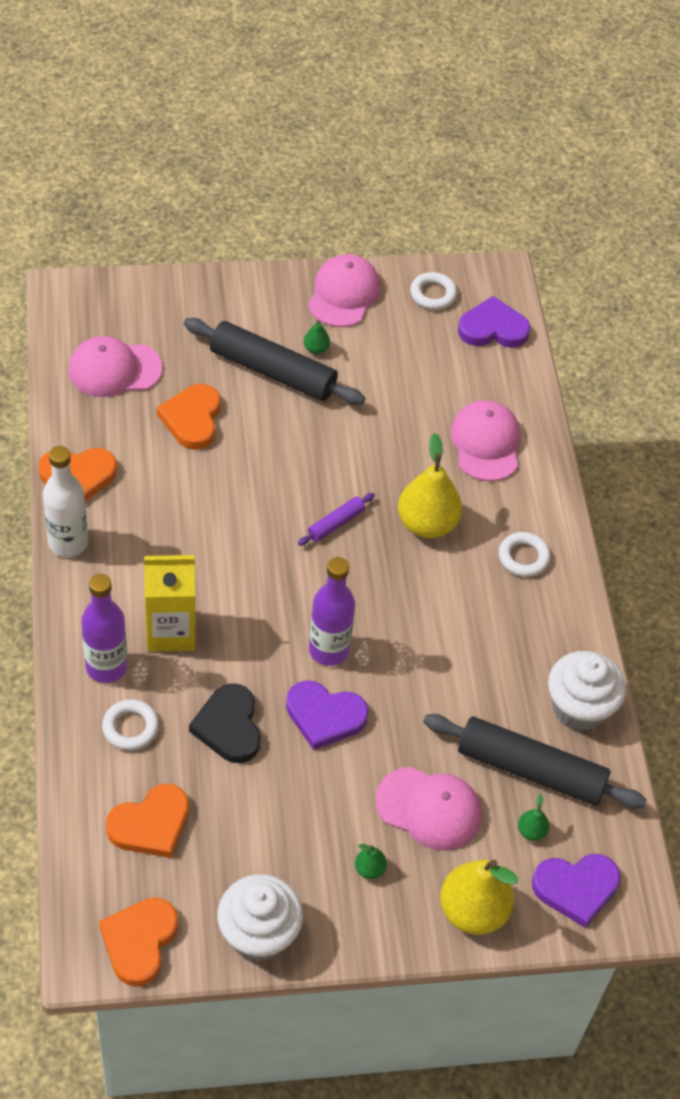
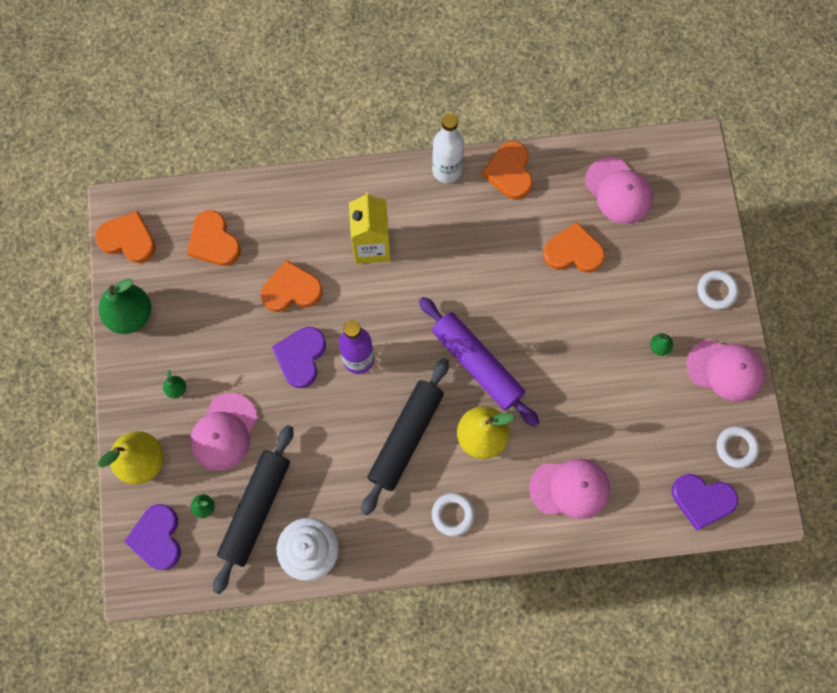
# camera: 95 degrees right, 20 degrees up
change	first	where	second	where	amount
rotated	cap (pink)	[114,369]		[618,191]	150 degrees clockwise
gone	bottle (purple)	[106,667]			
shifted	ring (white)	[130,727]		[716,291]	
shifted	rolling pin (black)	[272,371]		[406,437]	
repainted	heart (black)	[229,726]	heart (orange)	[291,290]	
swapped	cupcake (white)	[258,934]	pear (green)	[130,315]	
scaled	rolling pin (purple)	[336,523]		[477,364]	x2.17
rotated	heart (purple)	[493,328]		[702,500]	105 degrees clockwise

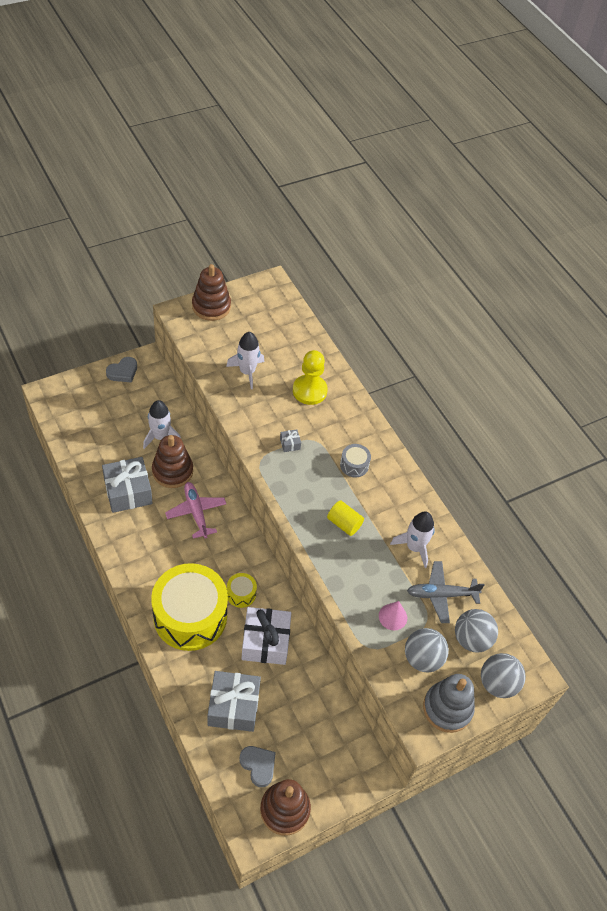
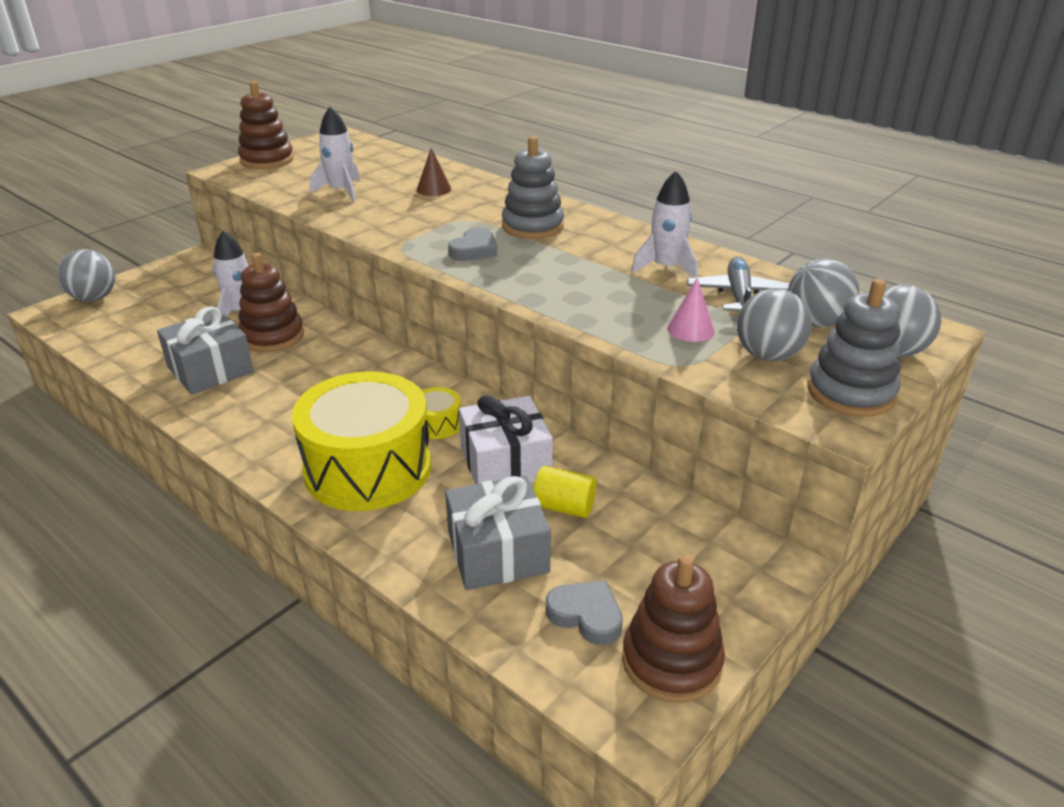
# camera: 15 degrees left, 20 degrees down
change	first	where	second	where	amount
shifted	heart (grey)	[123,372]		[474,250]	
gone	plane (pink)	[196,512]			
gone	gift (grey)	[290,444]			
swapped	pawn (yellow)	[309,391]	cone (brown)	[434,189]	
shifted	cylinder (yellow)	[344,523]		[564,507]	
swapped	drum (grey)	[354,465]	stacking toy (grey)	[532,226]	
rotated	plane (grey)	[441,594]		[738,296]	120 degrees clockwise
new			ball (grey)	[94,298]	

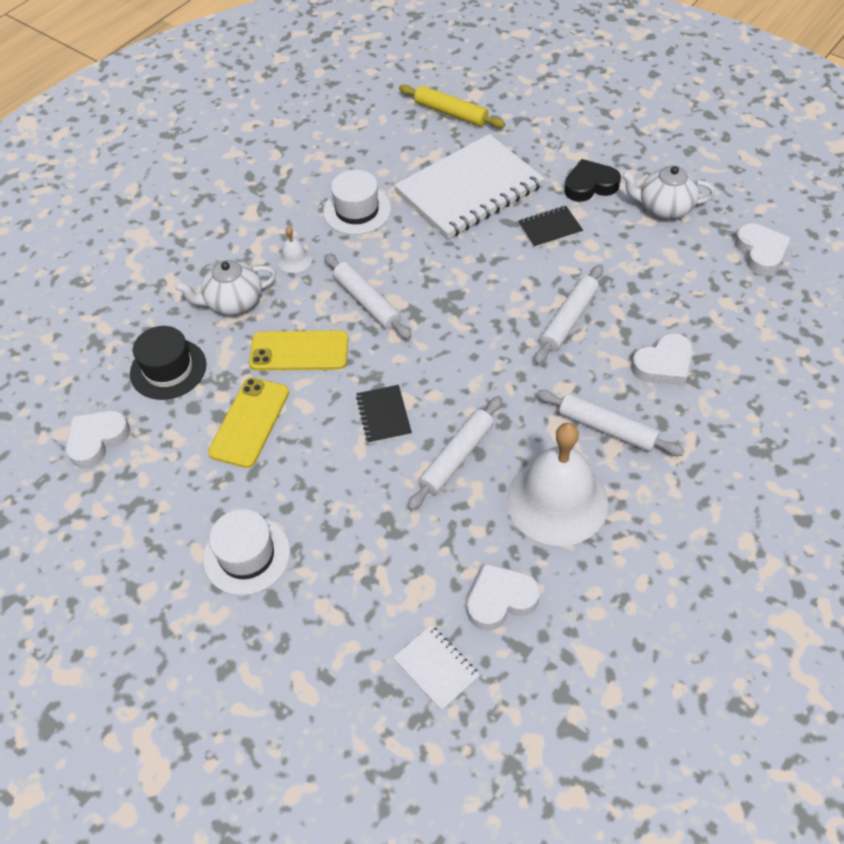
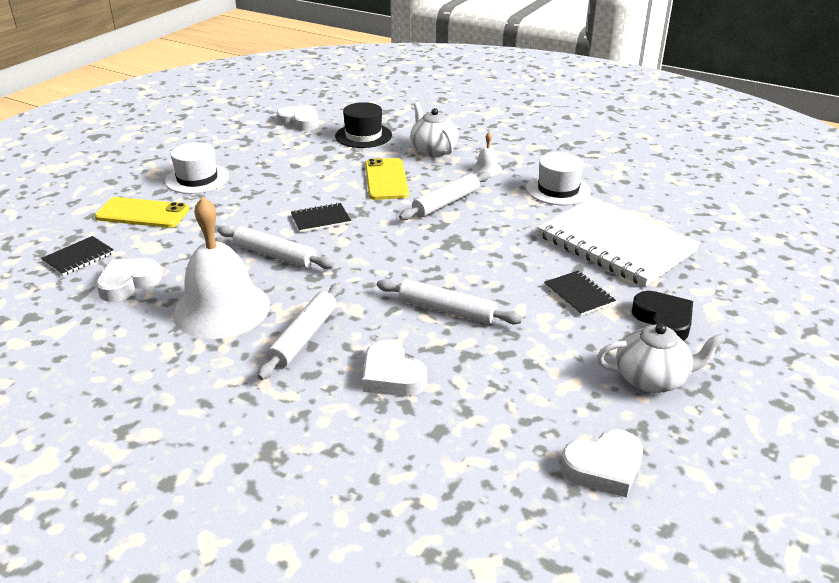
# camera: 80 degrees right, 20 degrees down
change	first	where	second	where	amount
shifted	phone (yellow)	[249,422]		[142,213]	
repainted	notebook (white)	[436,668]	notebook (black)	[79,257]	
gone	rolling pin (yellow)	[451,113]			
rotated	heart (white)	[500,599]		[128,283]	105 degrees counterclockwise
rotated	teapot (white)	[664,208]		[652,379]	90 degrees clockwise

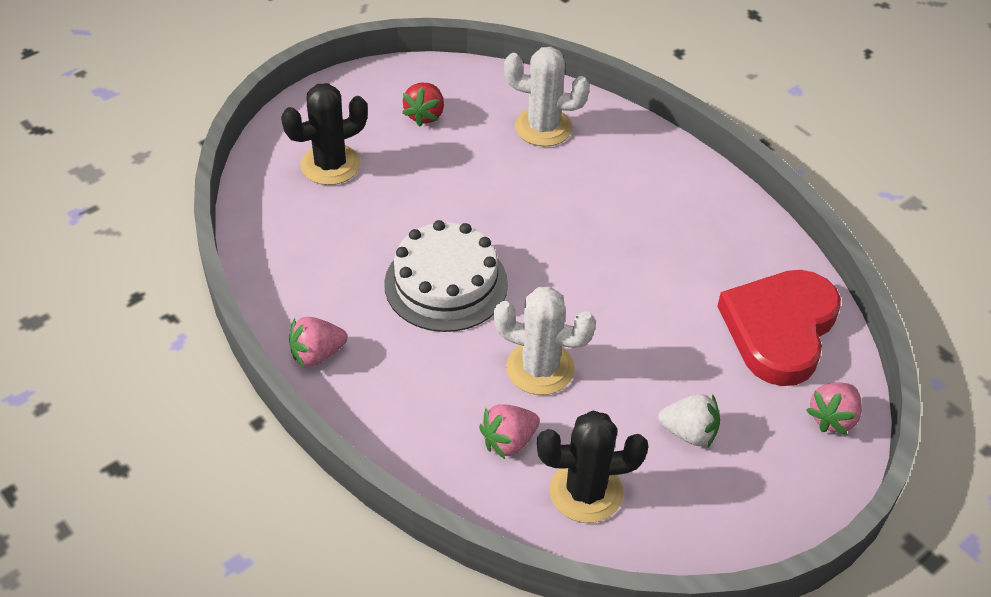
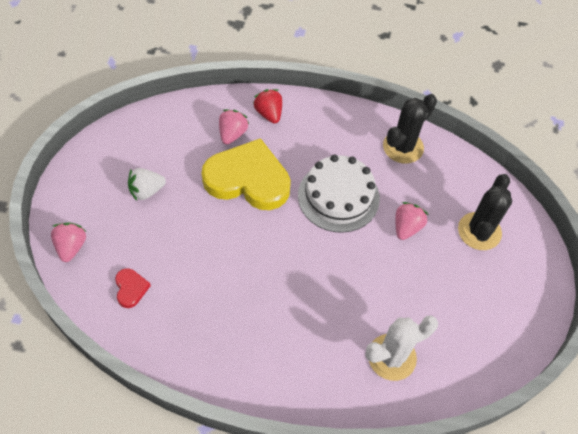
# camera: 140 degrees right, 10 degrees up
change	first	where	second	where	amount
shifted	strawberry (pink)	[317,354]		[406,227]	
shifted	strawberry (red)	[425,115]		[269,114]	
swapped	cactus (white)	[540,368]	heart (yellow)	[248,179]	
shifted	cactus (black)	[586,492]		[403,147]	
scaled	heart (red)	[779,329]		[131,288]	x0.42

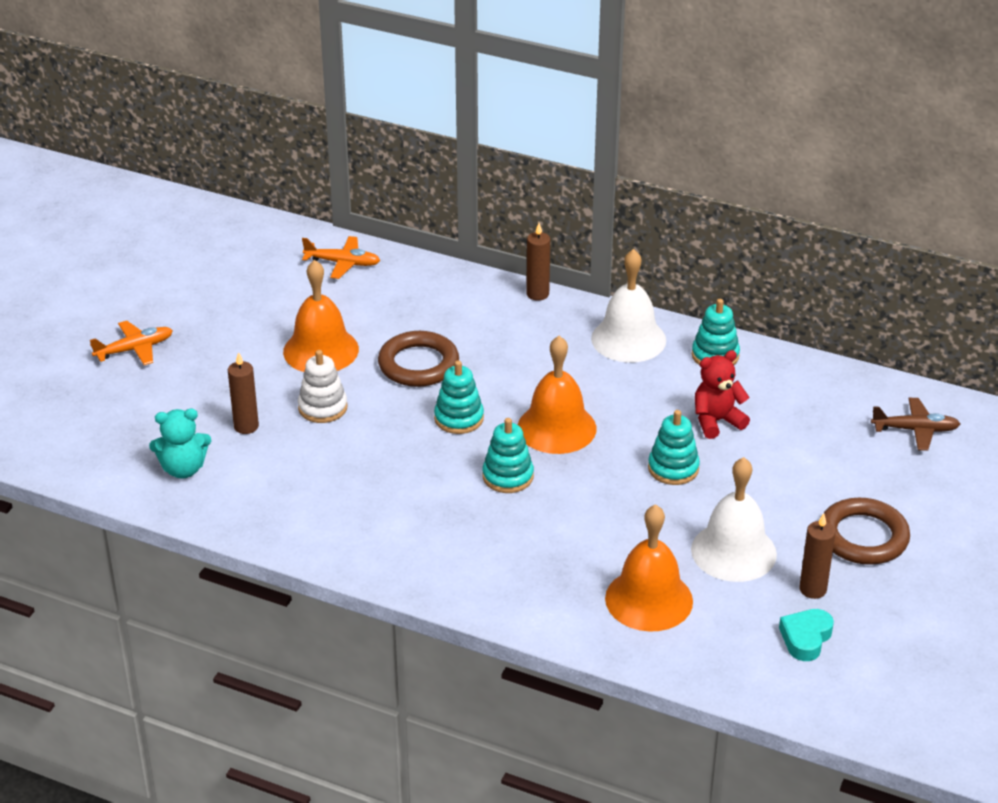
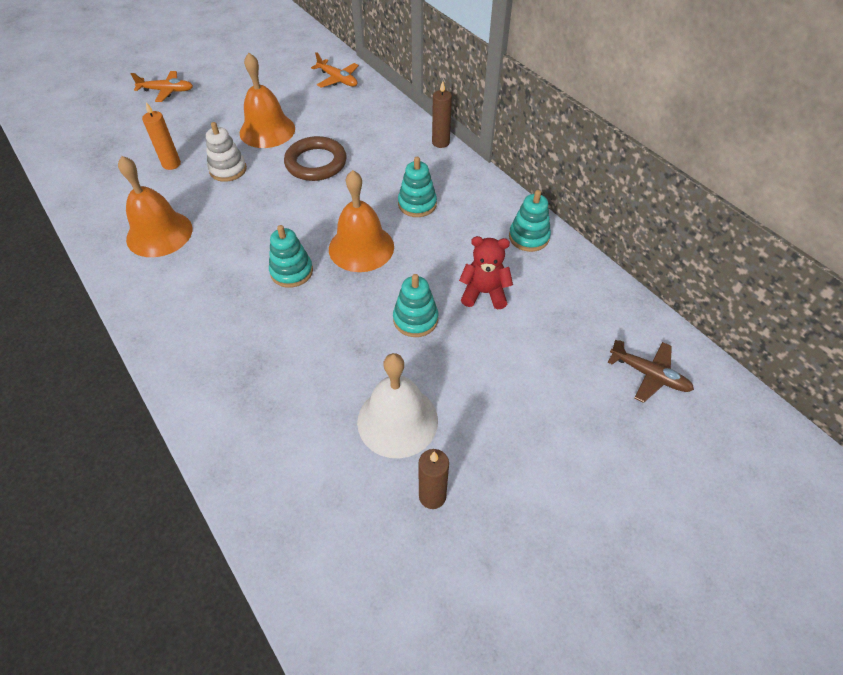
# camera: 30 degrees right, 15 degrees up
change	first	where	second	where	amount
gone	teddy bear (turquoise)	[183,469]			
repainted	candle (brown)	[246,426]	candle (orange)	[171,164]	
shifted	stacking toy (turquoise)	[459,418]		[417,204]	
gone	bell (white)	[628,339]			
shifted	bell (orange)	[649,599]		[159,233]	
gone	heart (turquoise)	[805,638]			
gone	ring (brown)	[863,537]			

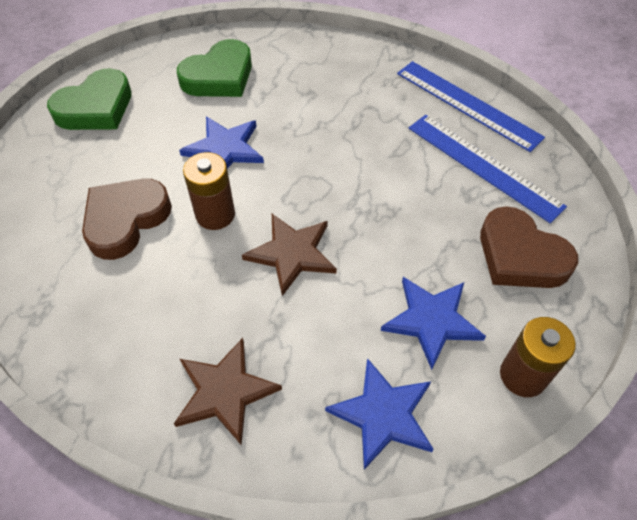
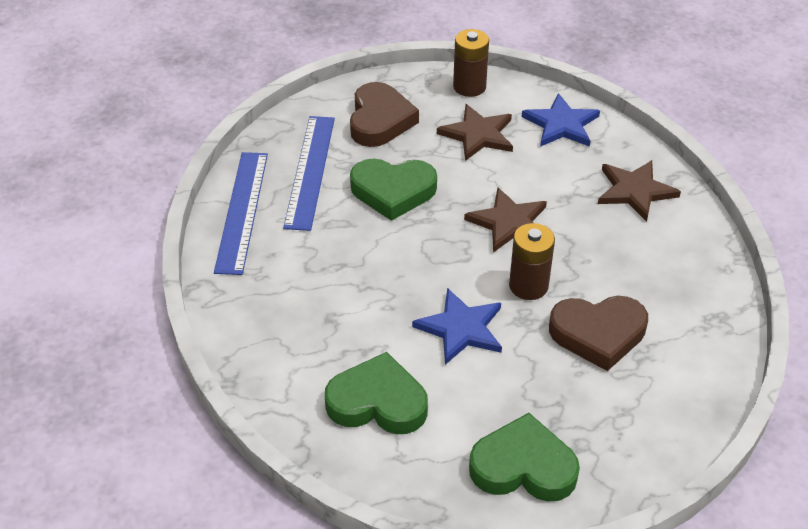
# camera: 130 degrees left, 10 degrees down
change	first	where	second	where	amount
repainted	star (blue)	[431,320]	star (brown)	[478,135]	
new			heart (green)	[393,191]	

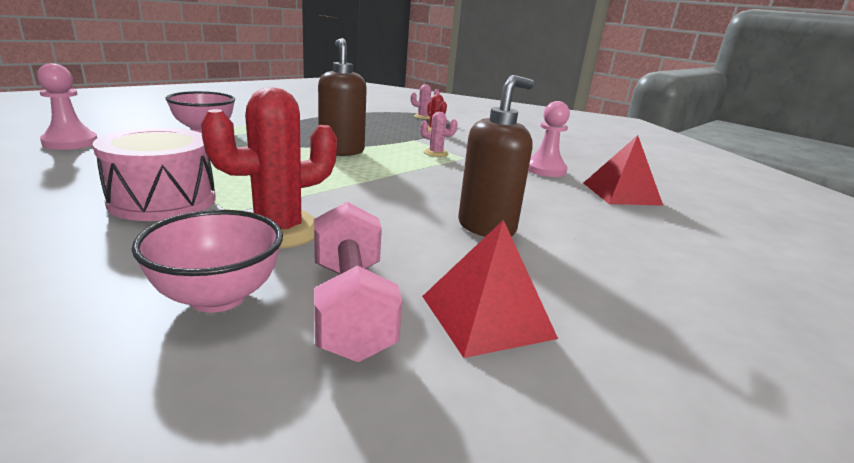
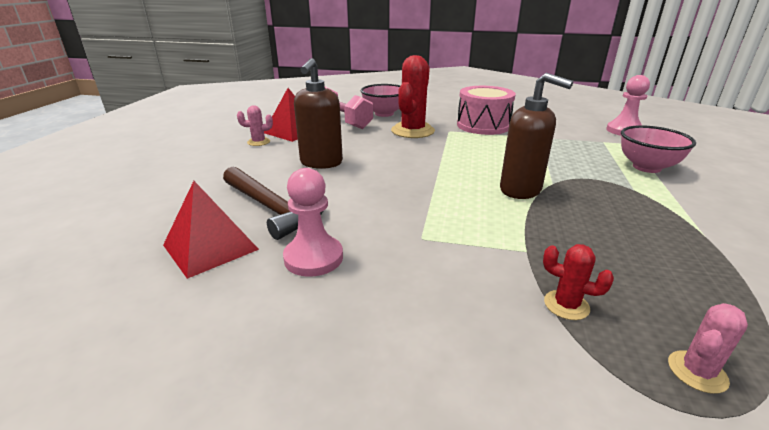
# camera: 150 degrees right, 5 degrees up
change	first	where	second	where	amount
shifted	cactus (pink)	[436,153]		[258,142]	
new			hammer (brown)	[272,209]	

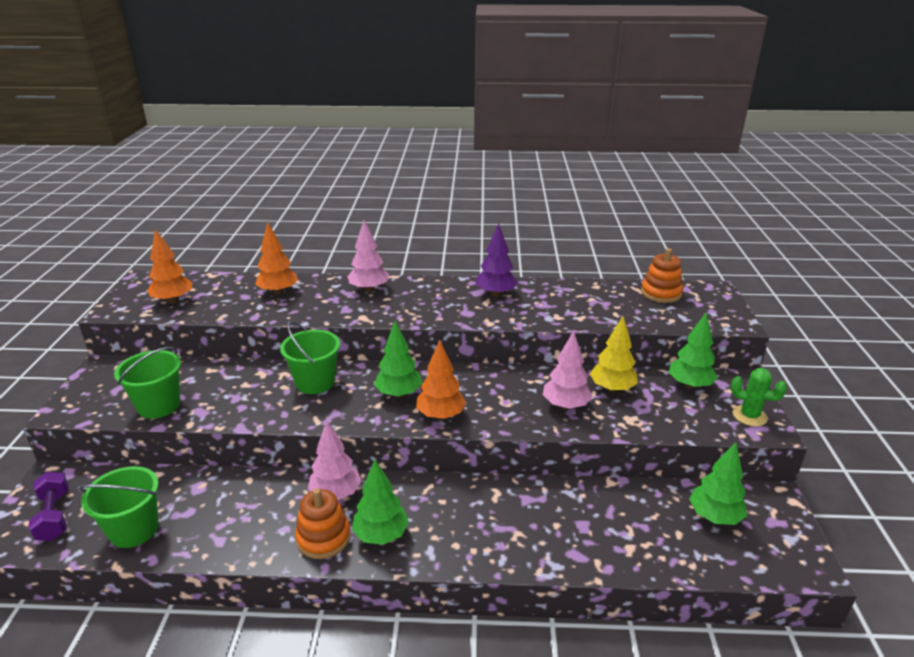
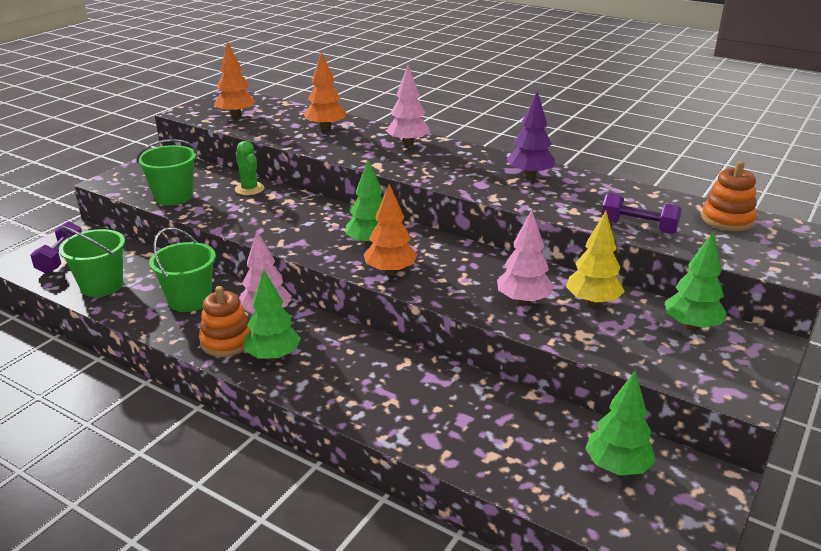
# camera: 30 degrees right, 0 degrees up
change	first	where	second	where	amount
shifted	bucket (green)	[315,382]		[190,300]	
shifted	cactus (green)	[749,416]		[249,189]	
new			dumbbell (purple)	[638,227]	

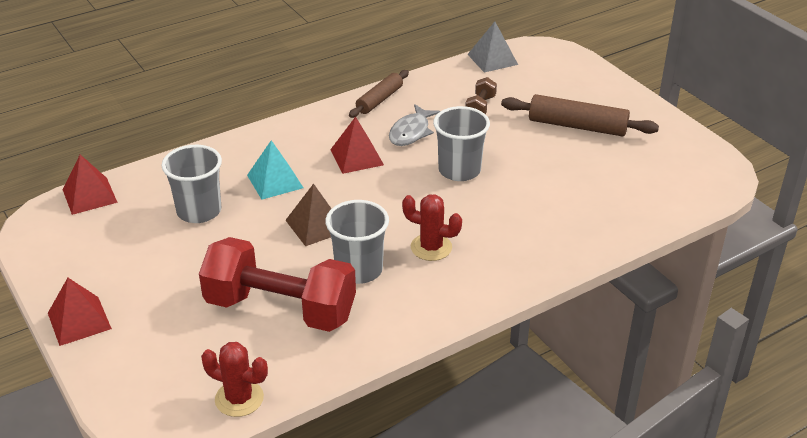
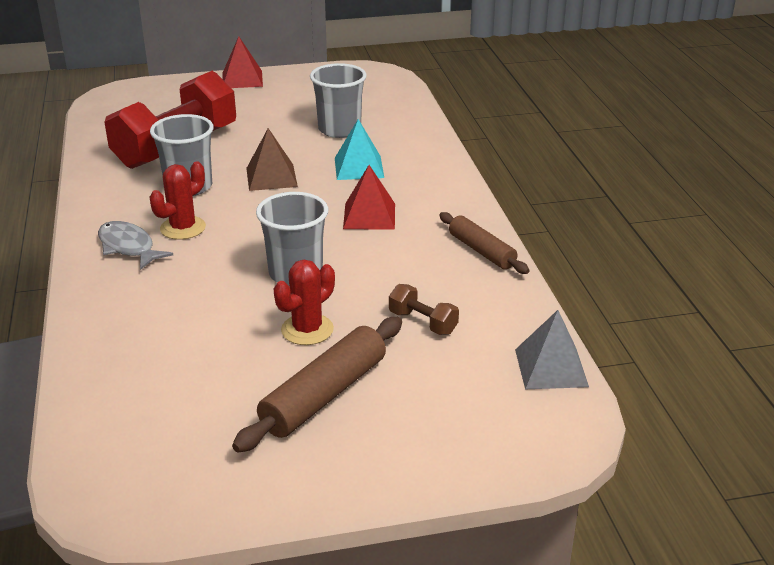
# camera: 110 degrees right, 5 degrees down
change	first	where	second	where	amount
gone	pyramid (red)	[89,195]			
shifted	cactus (red)	[239,398]		[307,330]	
shifted	fish (grey)	[411,132]		[128,247]	

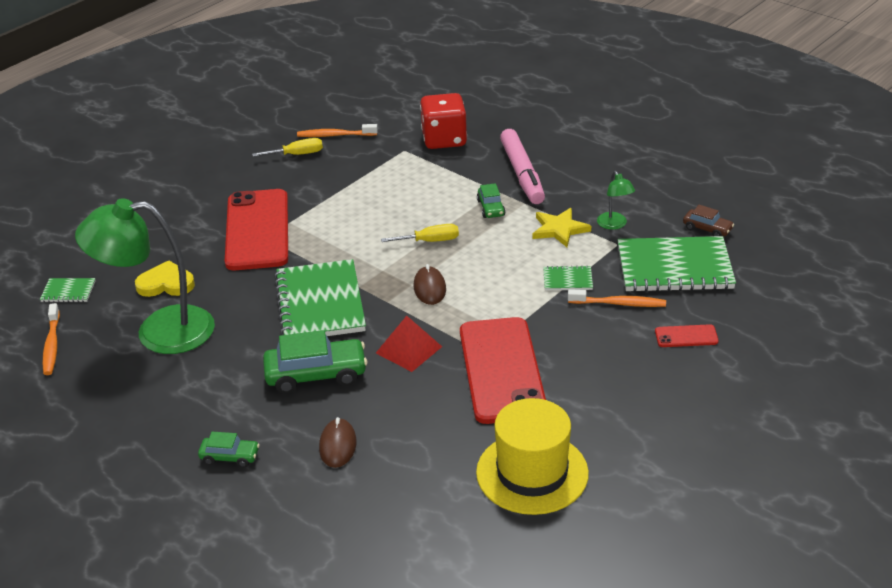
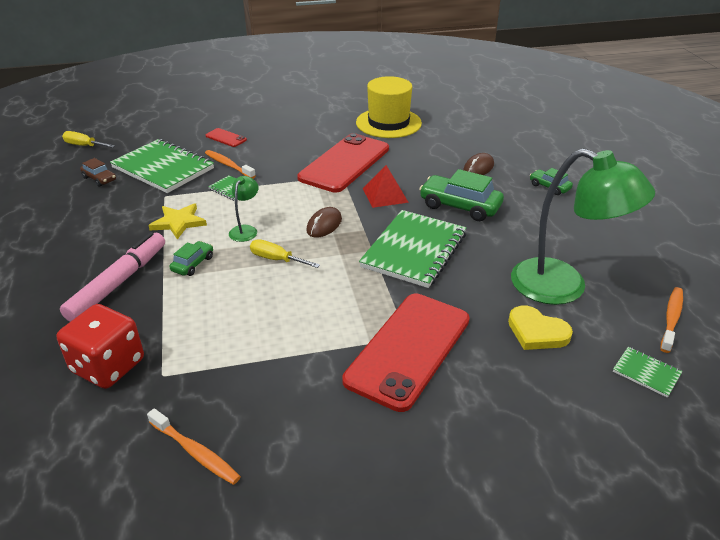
# camera: 145 degrees left, 0 degrees up
change	first	where	second	where	amount
shifted	screwdriver (yellow)	[297,154]		[84,146]	
shifted	lamp (green)	[614,225]		[245,230]	
rotated	car (brown)	[707,229]		[99,179]	150 degrees clockwise

